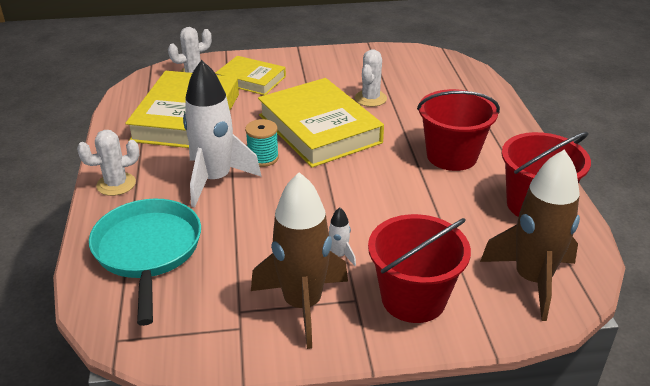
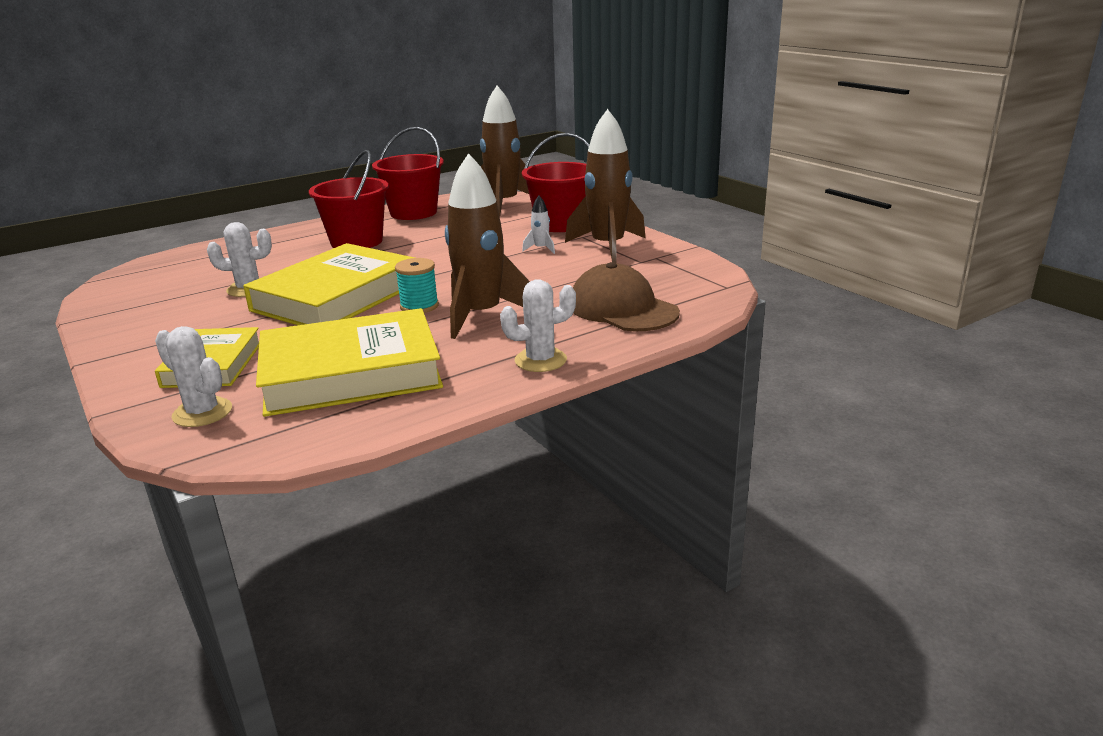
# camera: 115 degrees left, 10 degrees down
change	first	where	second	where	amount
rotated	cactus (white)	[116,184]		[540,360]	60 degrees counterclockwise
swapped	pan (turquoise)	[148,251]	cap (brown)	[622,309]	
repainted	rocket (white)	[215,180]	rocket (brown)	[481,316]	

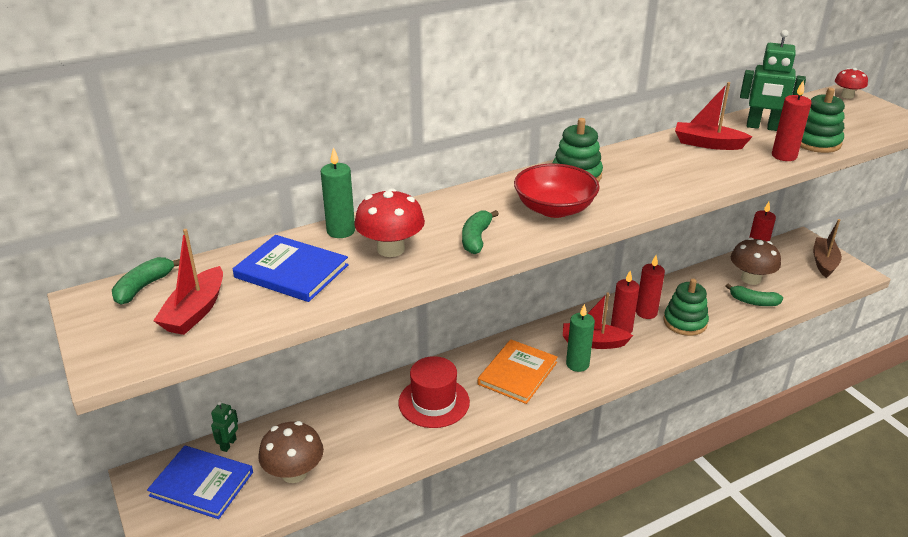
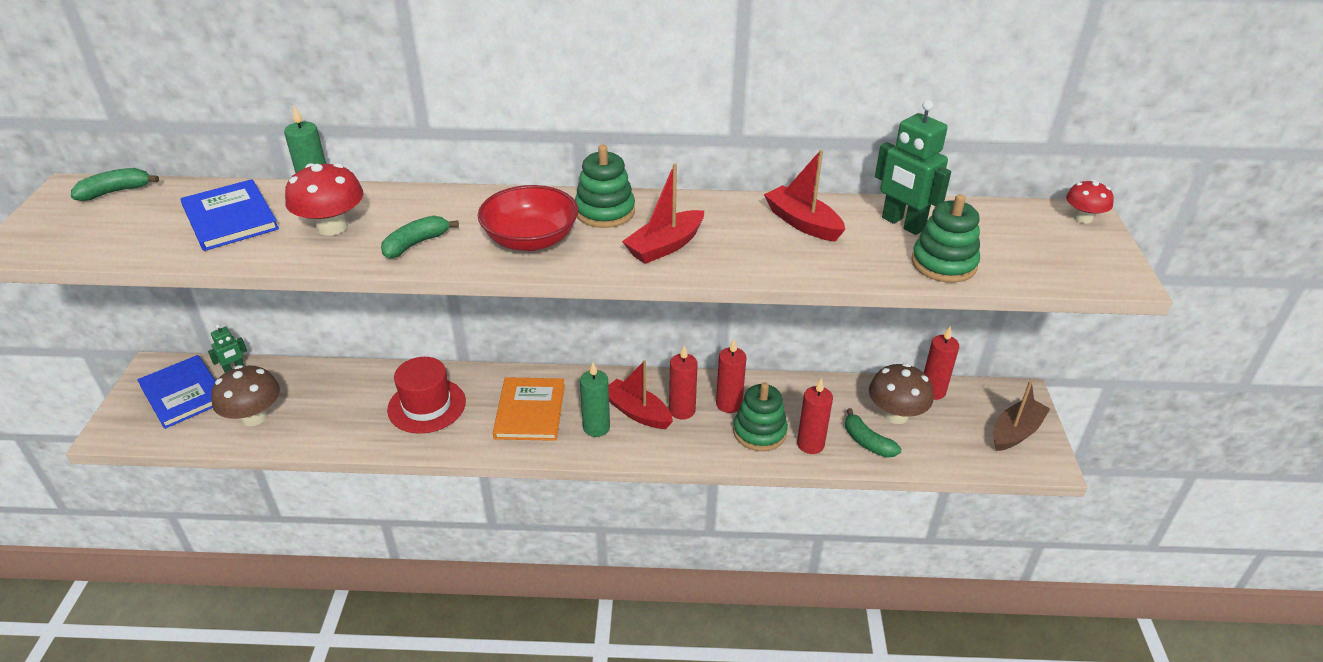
# camera: 30 degrees right, 5 degrees up
change	first	where	second	where	amount
shifted	boat (red)	[195,311]		[665,246]	
rotated	book (orange)	[517,373]		[530,411]	60 degrees counterclockwise
shifted	candle (red)	[784,156]		[810,444]	

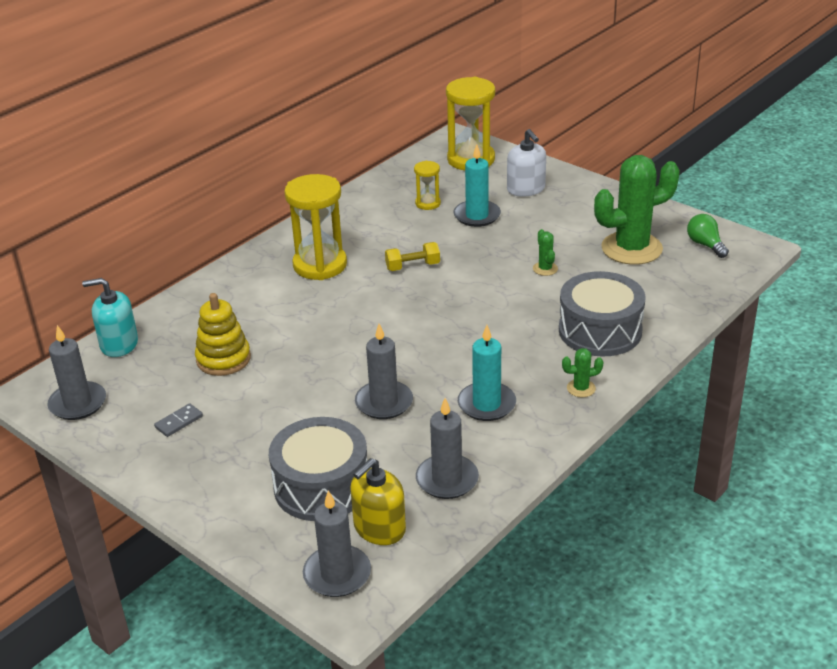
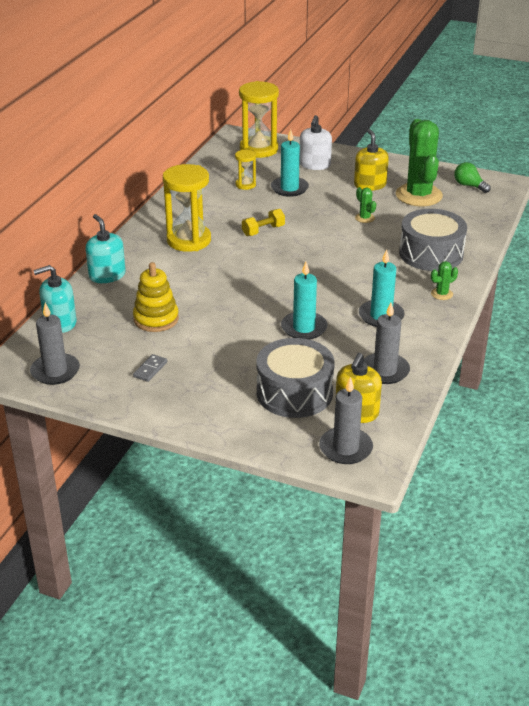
# camera: 20 degrees left, 0 degrees up
change	first	where	second	where	amount
repainted	candle (grey)	[384,402]	candle (turquoise)	[304,328]	
rotated	soap dispenser (white)	[526,189]		[314,165]	60 degrees clockwise
rotated	cactus (green)	[631,248]		[418,195]	60 degrees counterclockwise
new			soap dispenser (turquoise)	[107,275]	
new			soap dispenser (yellow)	[370,185]	

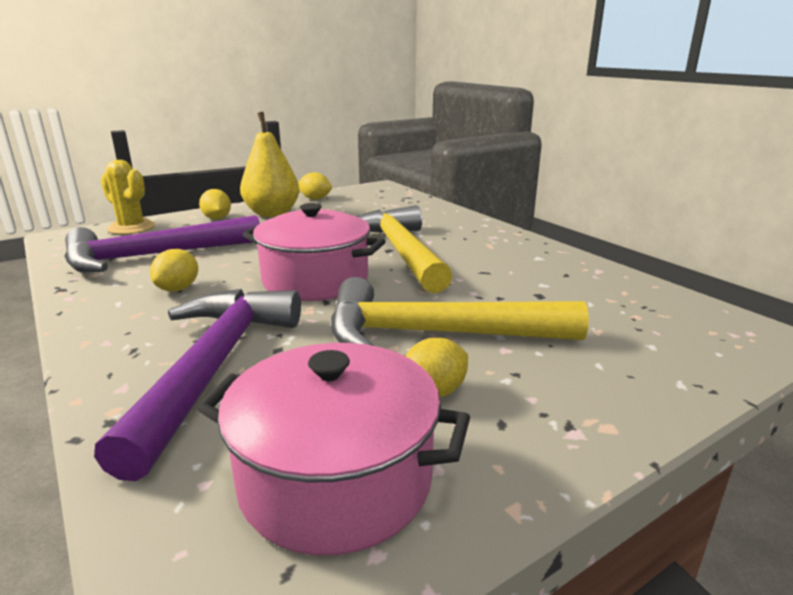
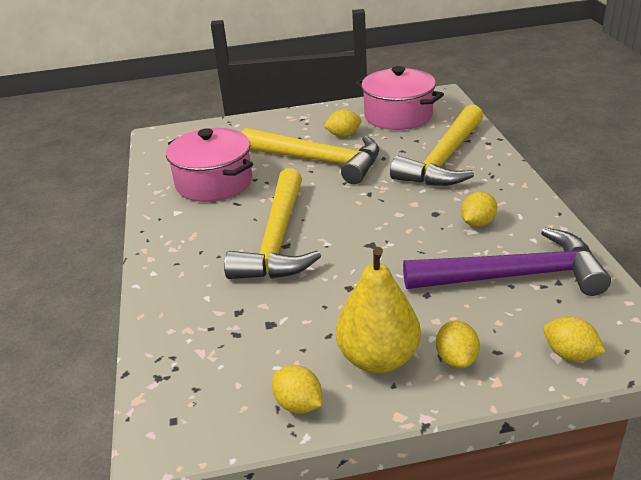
# camera: 155 degrees left, 10 degrees up
change	first	where	second	where	amount
repainted	hammer (purple)	[213,367]	hammer (yellow)	[444,159]	
swapped	cactus (yellow)	[131,228]	lemon (yellow)	[570,354]	
shifted	pot (pink)	[315,280]		[214,182]	

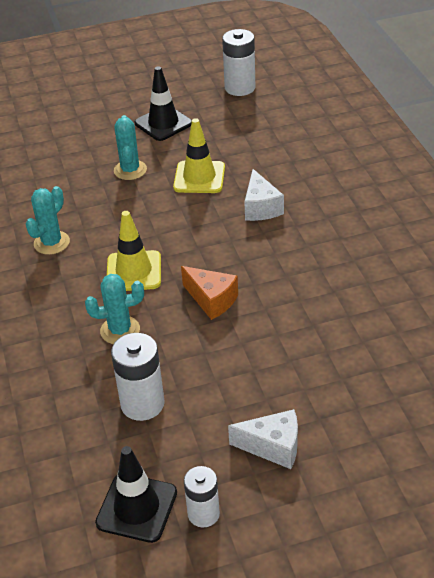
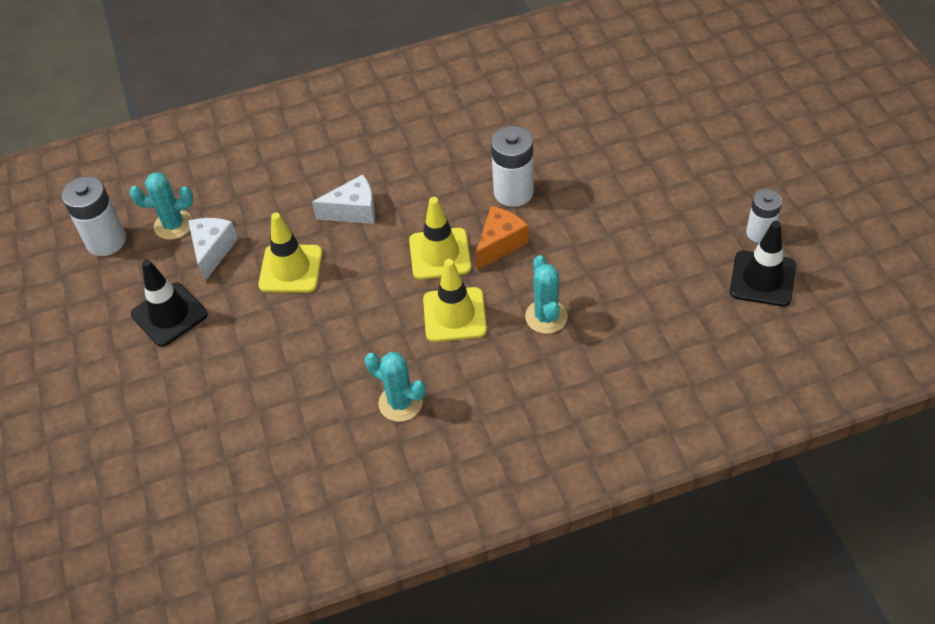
# camera: 90 degrees left, 10 degrees up
change	first	where	second	where	amount
shifted	battery (white)	[142,404]		[513,192]	
shifted	cactus (turquoise)	[130,170]		[173,225]	
shifted	cheese (white)	[273,447]		[212,251]	
new			traffic cone (yellow)	[440,254]	

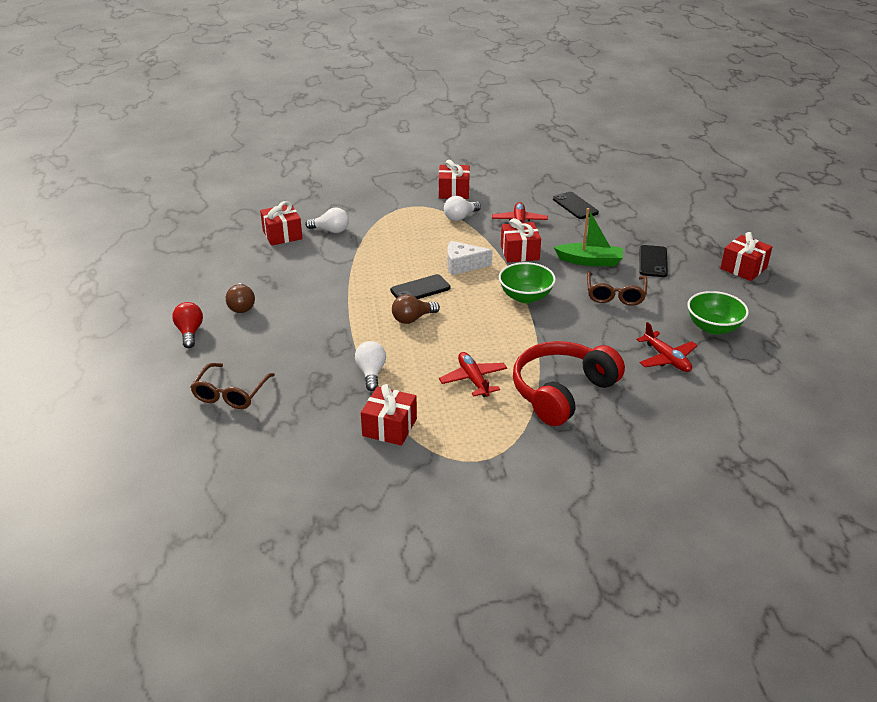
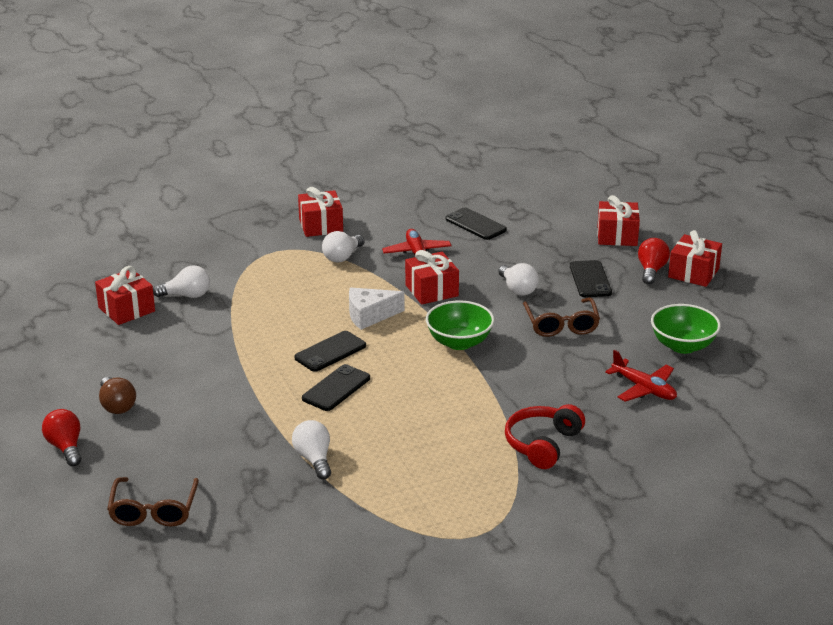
# camera: 15 degrees left, 5 degrees down
change	first	where	second	where	amount
shifted	gift (red)	[389,427]		[617,236]	
swapped	light bulb (brown)	[412,319]	phone (black)	[336,388]	
gone	plane (red)	[473,380]			
scaled	headphones (red)	[562,392]		[543,444]	x0.65
swapped	boat (green)	[589,261]	light bulb (white)	[517,289]	
new			light bulb (red)	[651,270]	

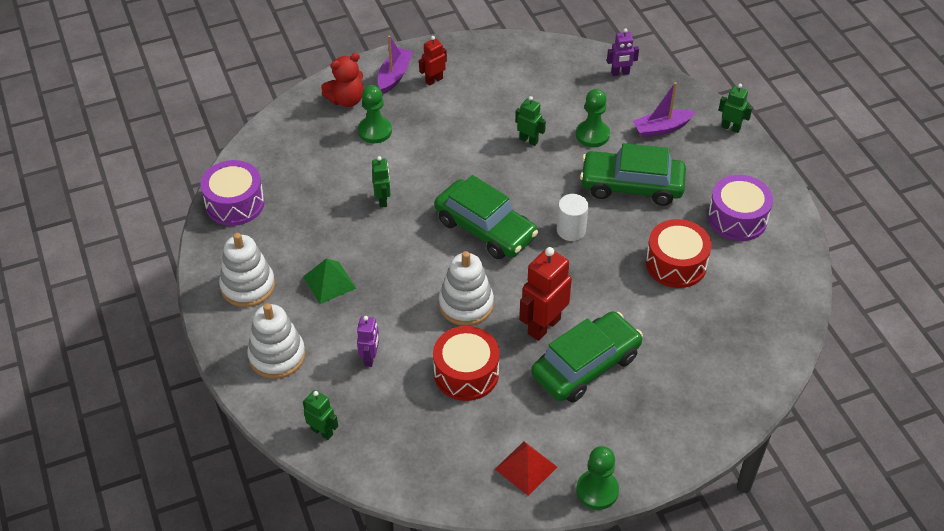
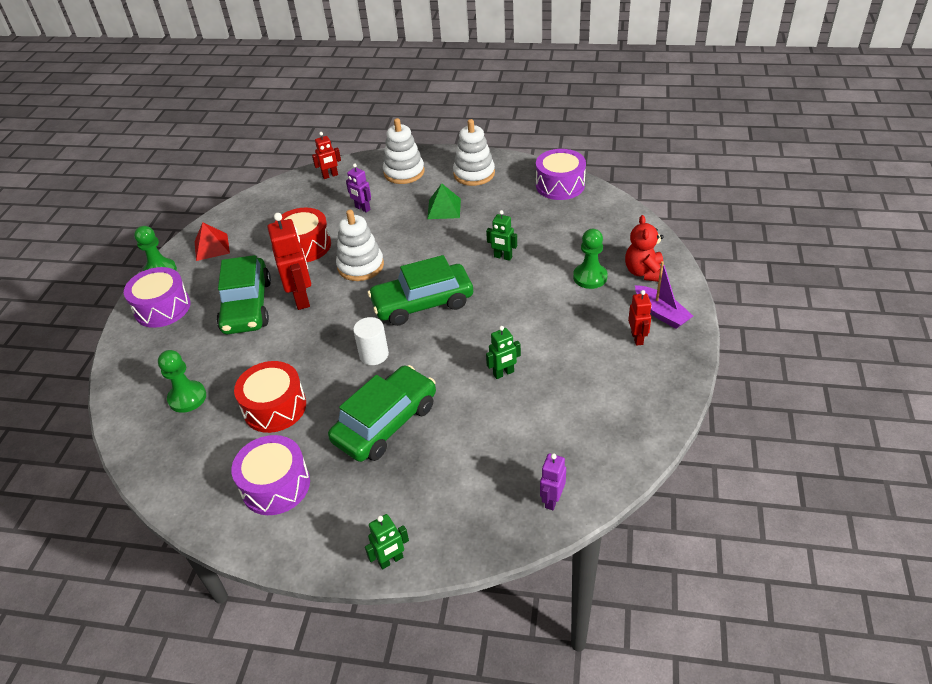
# camera: 125 degrees right, 5 degrees down
change	first	where	second	where	amount
repainted	robot (green)	[322,432]	robot (red)	[330,176]	
shifted	pawn (green)	[592,135]		[187,398]	
gone	boat (purple)	[662,128]			
new			drum (purple)	[162,308]	

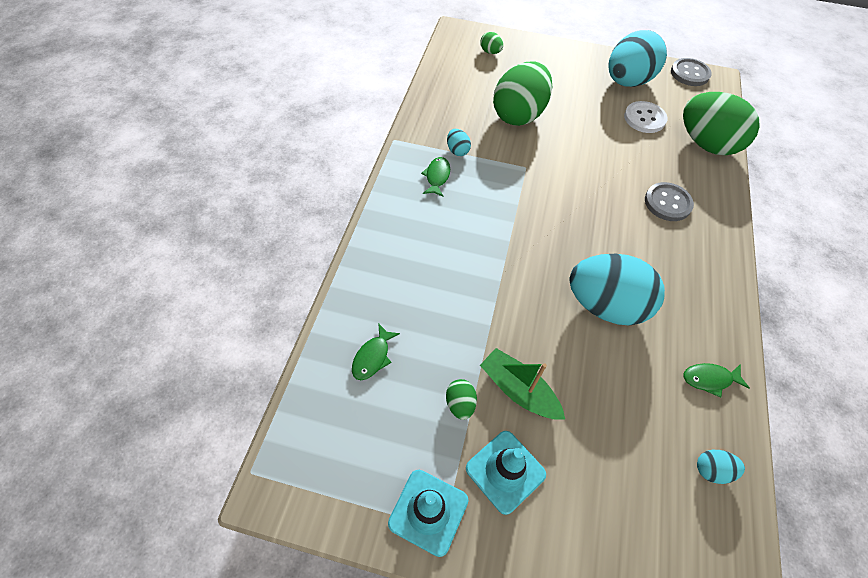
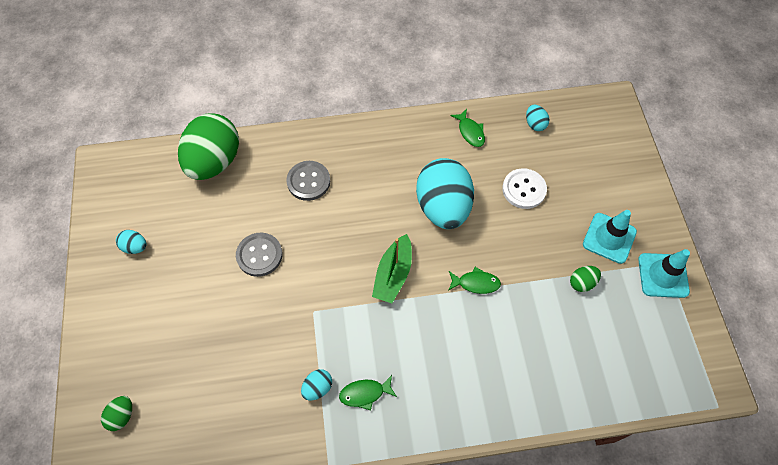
# camera: 110 degrees left, 5 degrees up
change	first	where	second	where	amount
shifted	fish (green)	[373,357]		[476,283]	
shifted	boat (green)	[518,390]		[393,274]	
gone	egg (green)	[518,115]			
scaled	egg (turquoise)	[627,81]		[135,247]	x0.41
shifted	button (white)	[644,118]		[524,189]	
shifted	button (grey)	[689,73]		[259,255]	

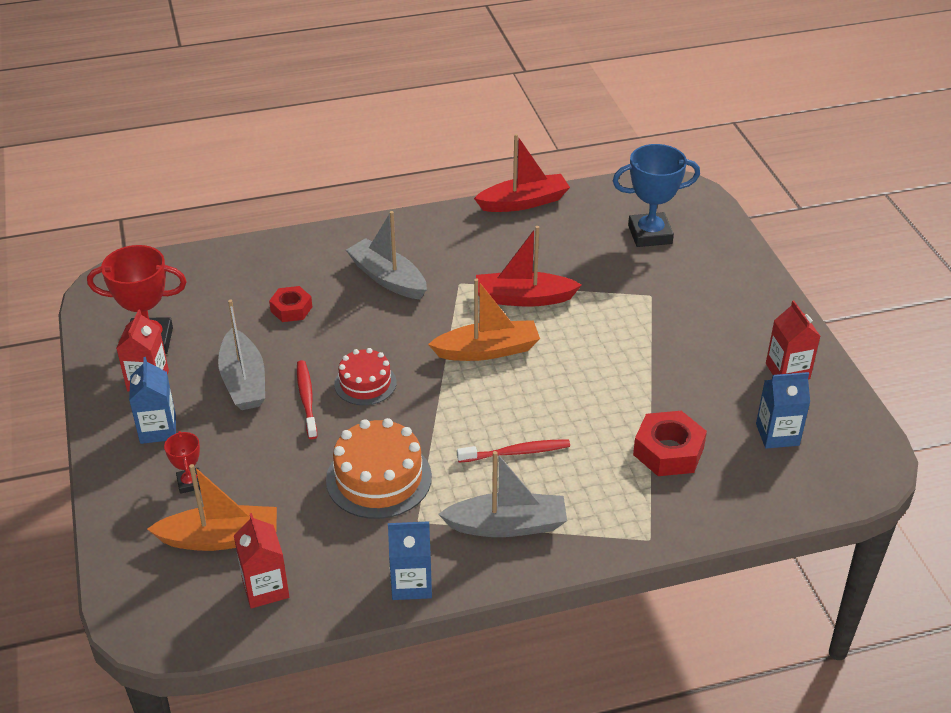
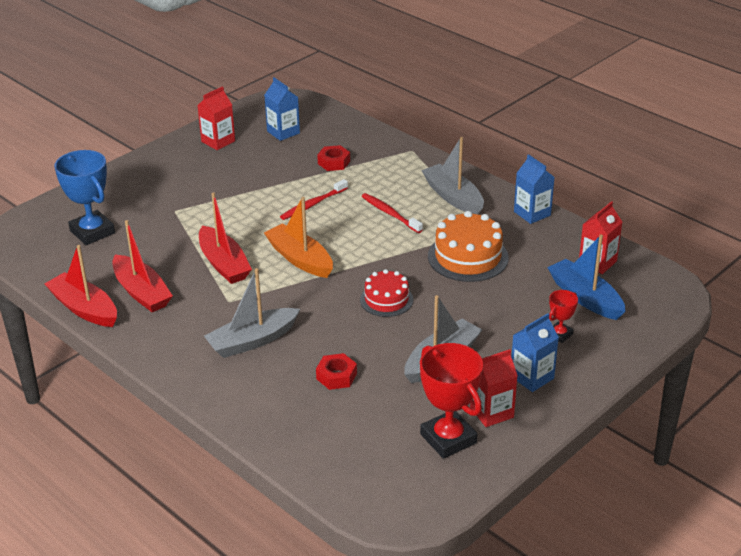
# camera: 120 degrees left, 5 degrees down
change	first	where	second	where	amount
repainted	boat (orange)	[220,538]	boat (blue)	[585,297]	
shifted	toothbrush (red)	[306,399]		[313,204]	
rotated	boat (grey)	[388,278]		[252,341]	45 degrees clockwise
scaled	nut (red)	[668,451]		[334,162]	x0.65
new			boat (red)	[142,292]	

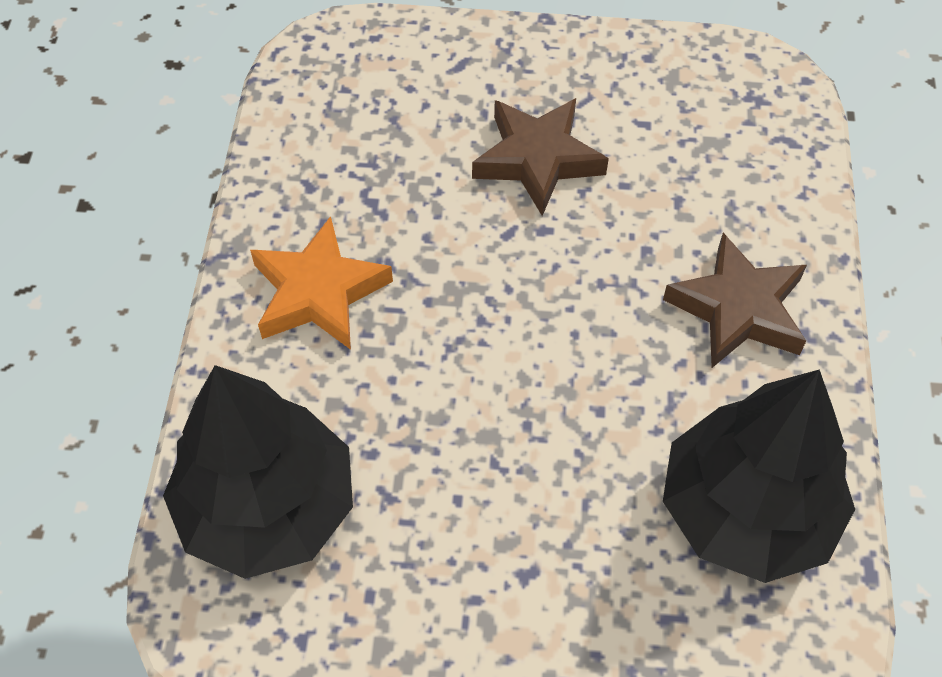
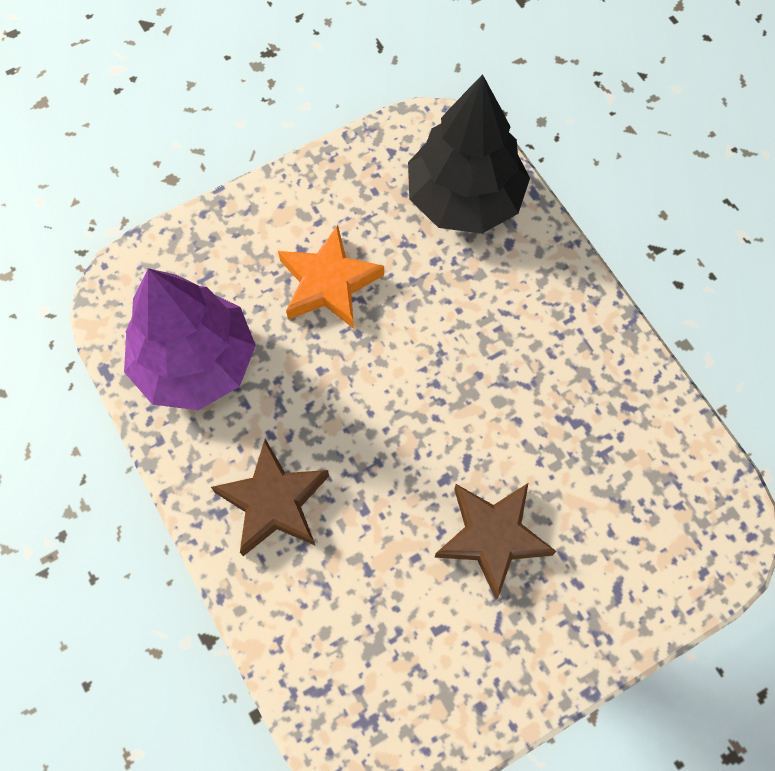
# camera: 145 degrees right, 10 degrees up
change	first	where	second	where	amount
shifted	star (orange)	[318,292]		[329,283]	
repainted	tree (black)	[746,511]	tree (purple)	[195,362]	

